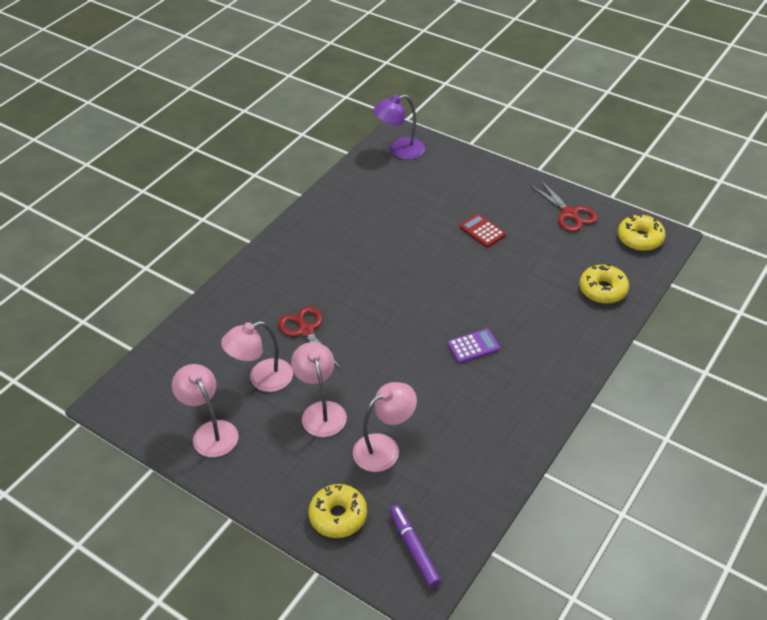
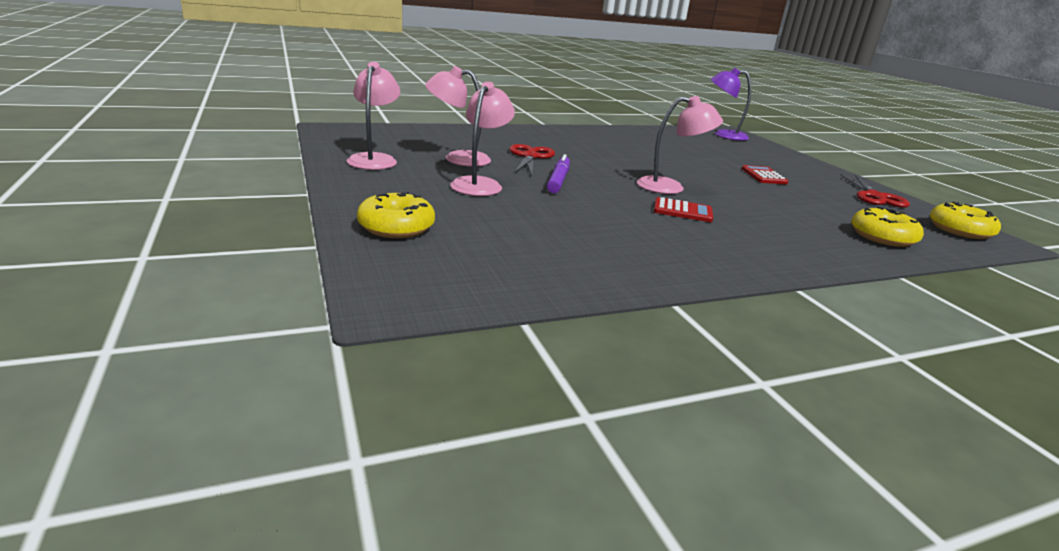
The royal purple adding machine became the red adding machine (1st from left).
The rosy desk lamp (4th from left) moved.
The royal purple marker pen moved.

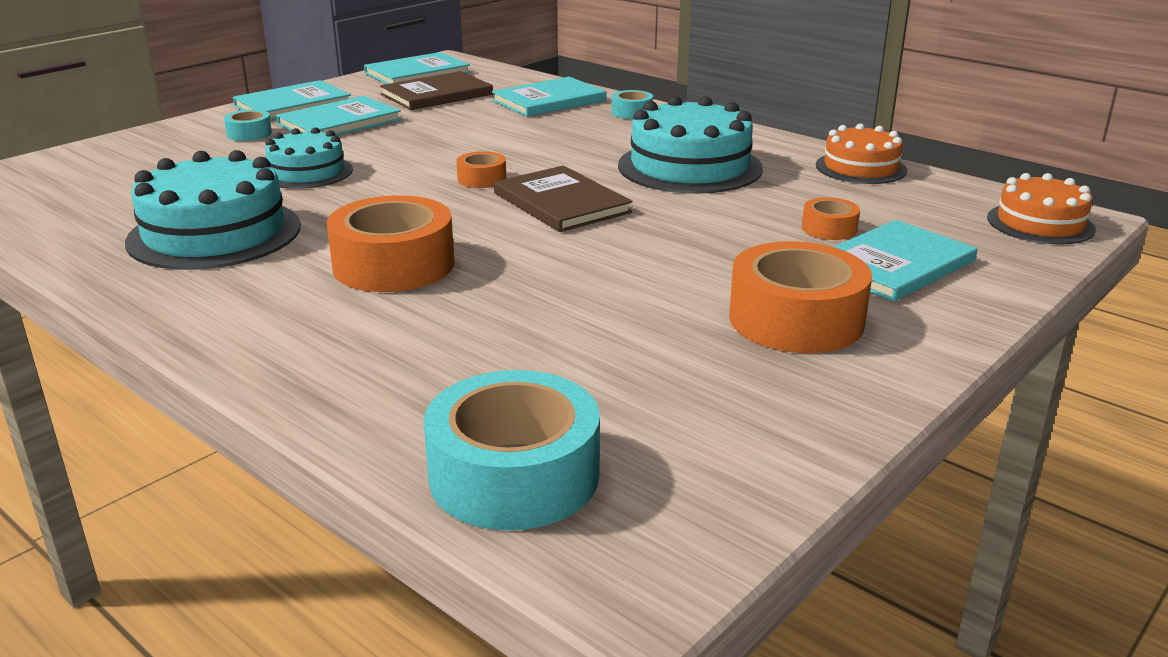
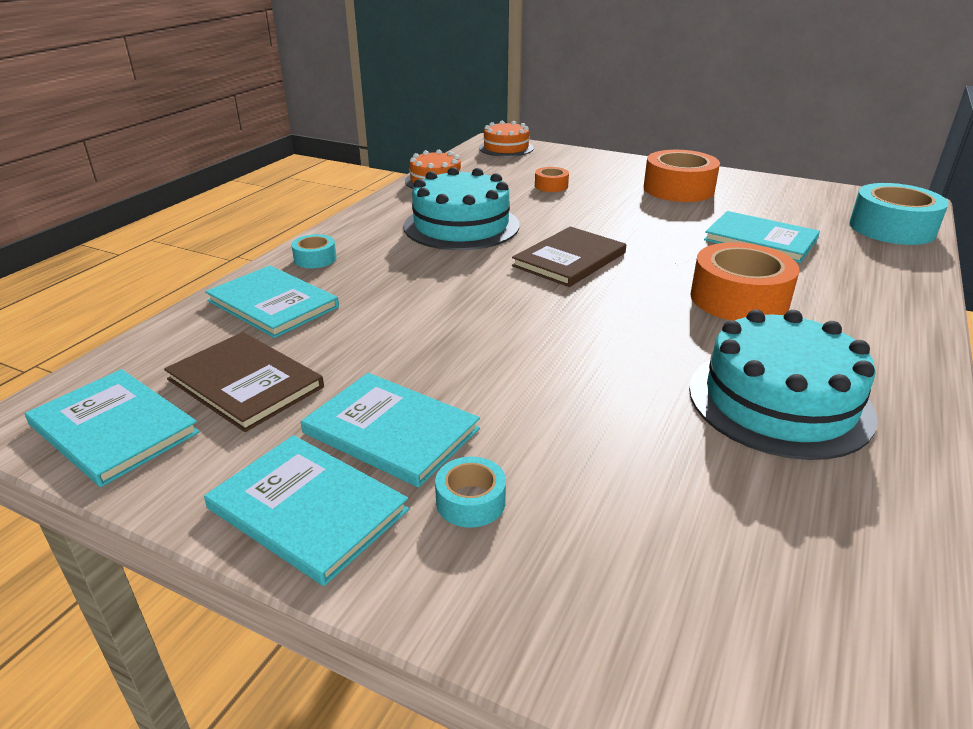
The turquoise cake (2nd from left) disappeared.
The orange-coloured sticky tape (2nd from left) disappeared.
The turquoise hardback (5th from left) moved.

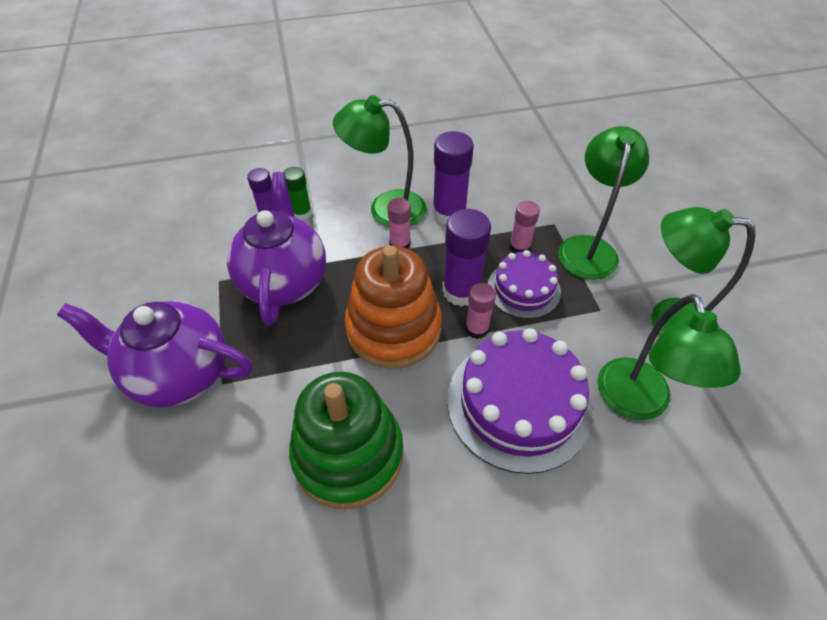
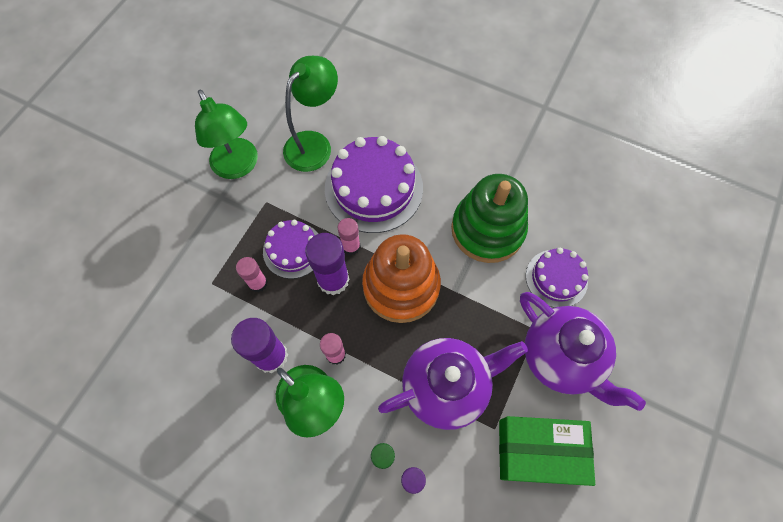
The green desk lamp (2nd from left) disappeared.
The royal purple china teapot (2nd from left in the first image) turned 150 degrees counterclockwise.
The royal purple cake (3rd from left) appeared.
The green parcel appeared.

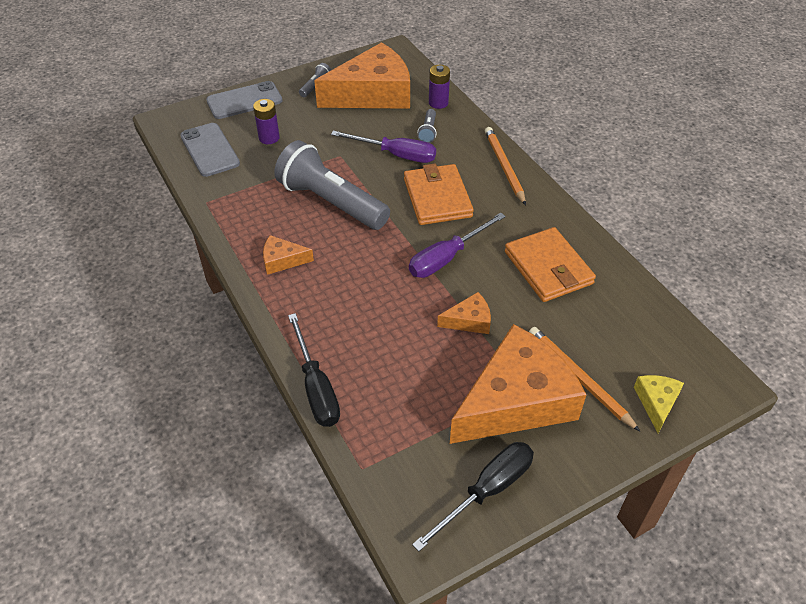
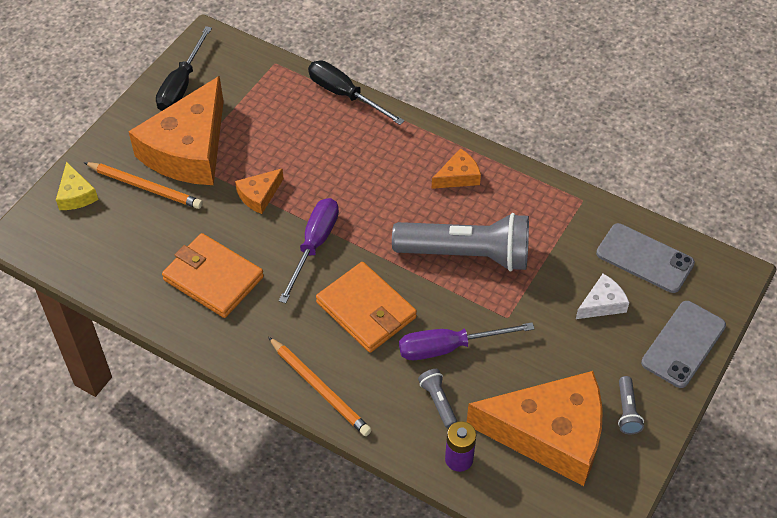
The orange-coloured cheese wedge (2nd from left in the first image) turned 120 degrees counterclockwise.
The royal purple power cell (1st from left) was replaced by the snow-white cheese wedge.

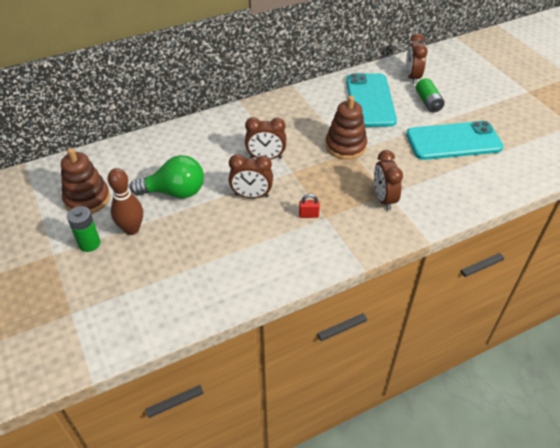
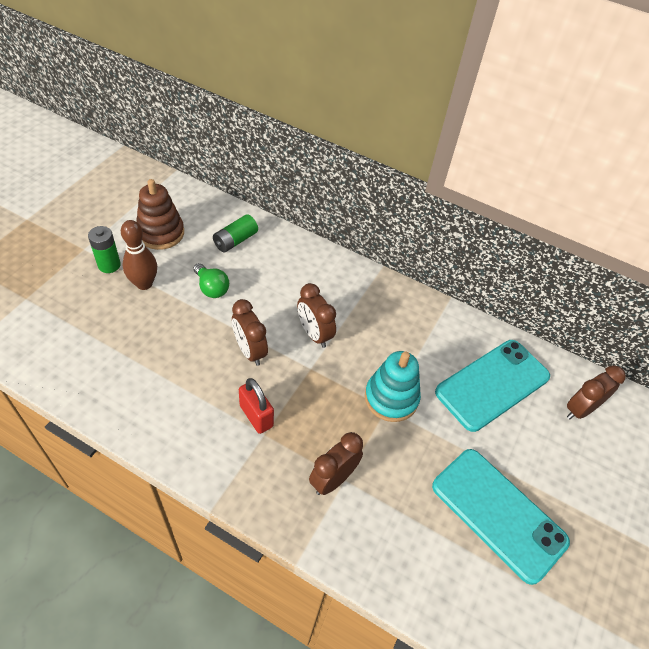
The green power cell (2nd from left) moved.
The dark brown stacking toy (2nd from left) became the turquoise stacking toy.
The green lightbulb changed to 0.62 times the size.
The red small lock changed to 1.67 times the size.

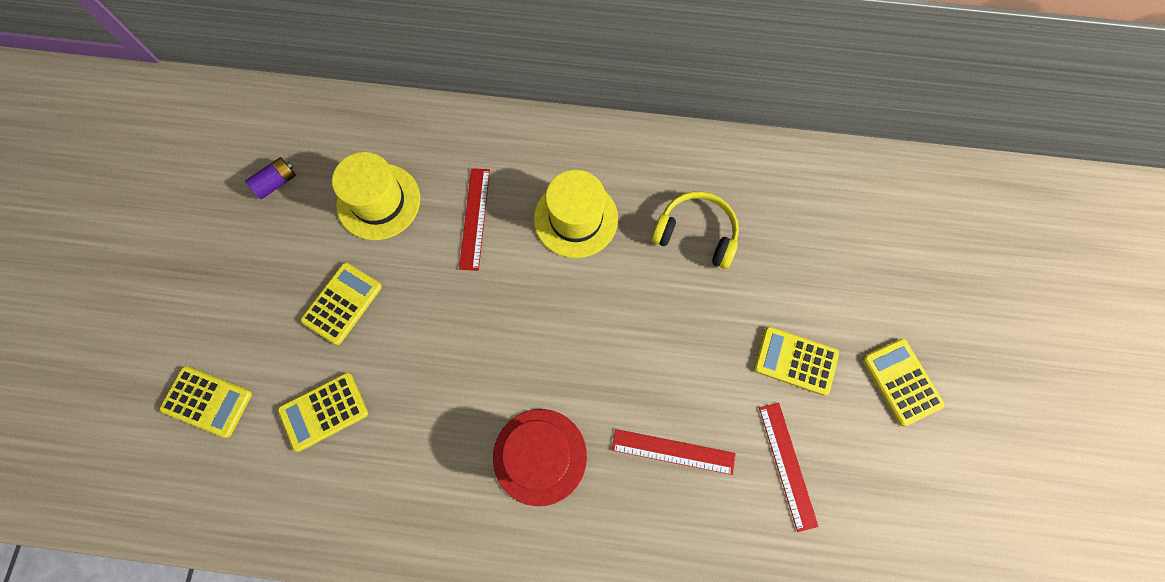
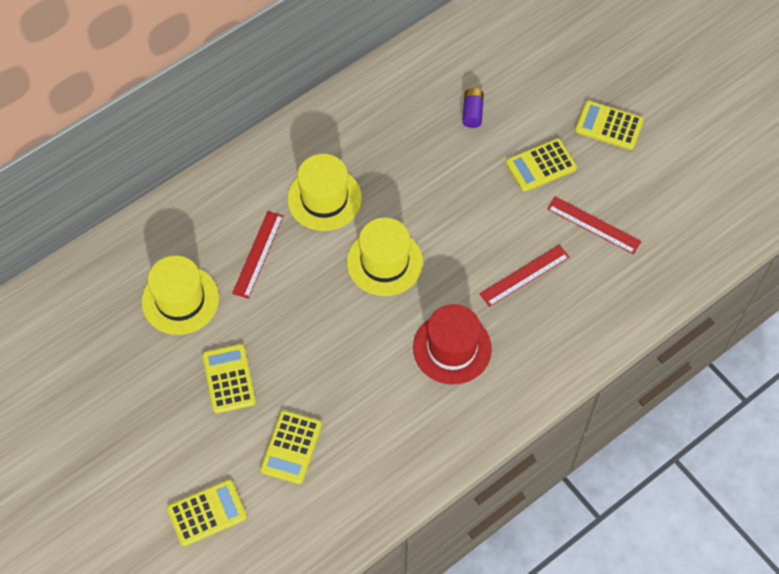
The royal purple power cell moved.
The red measuring stick (1st from left) turned 60 degrees clockwise.
The bright yellow headset disappeared.
The bright yellow hat (3rd from left) appeared.

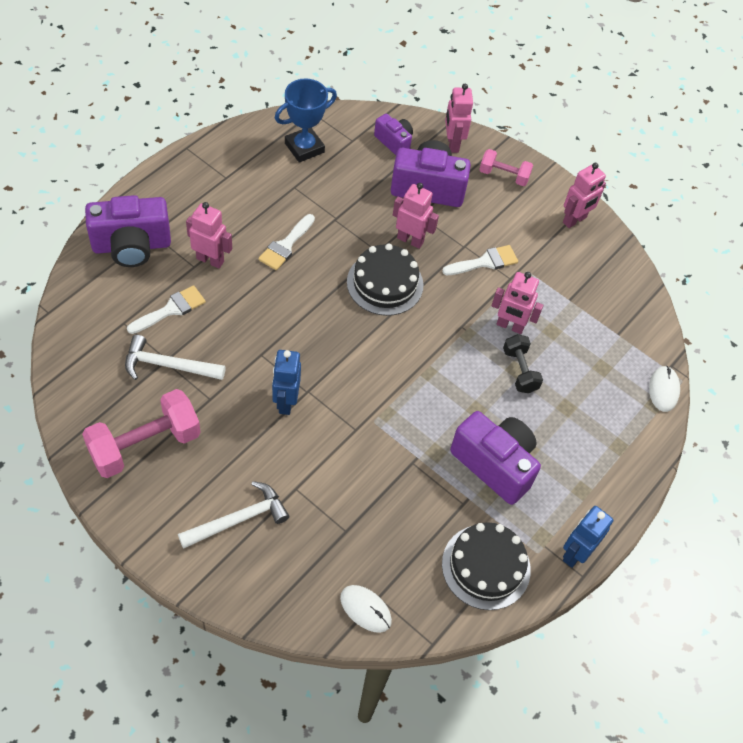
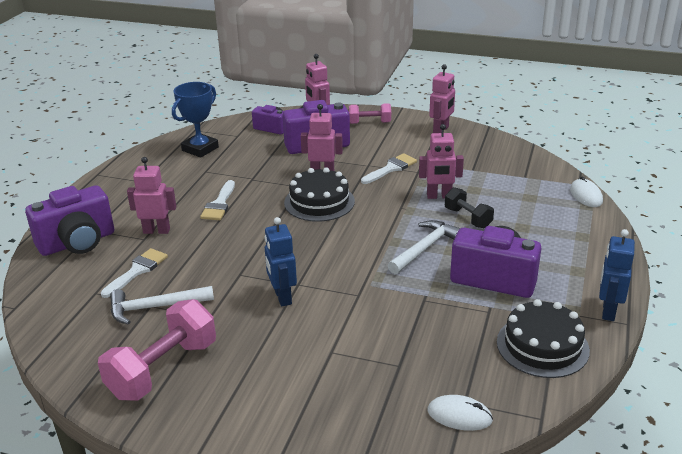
The snow-white hammer (2nd from left) moved.

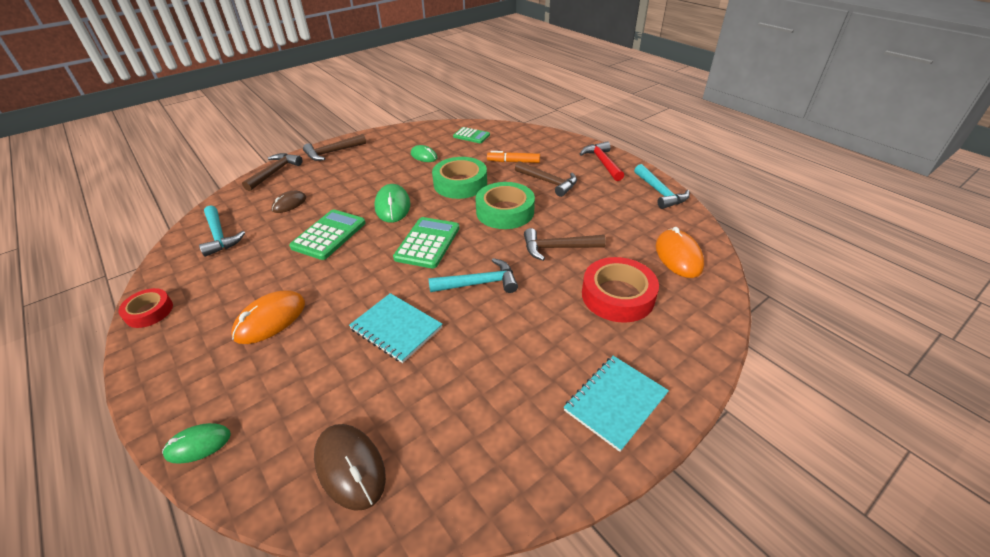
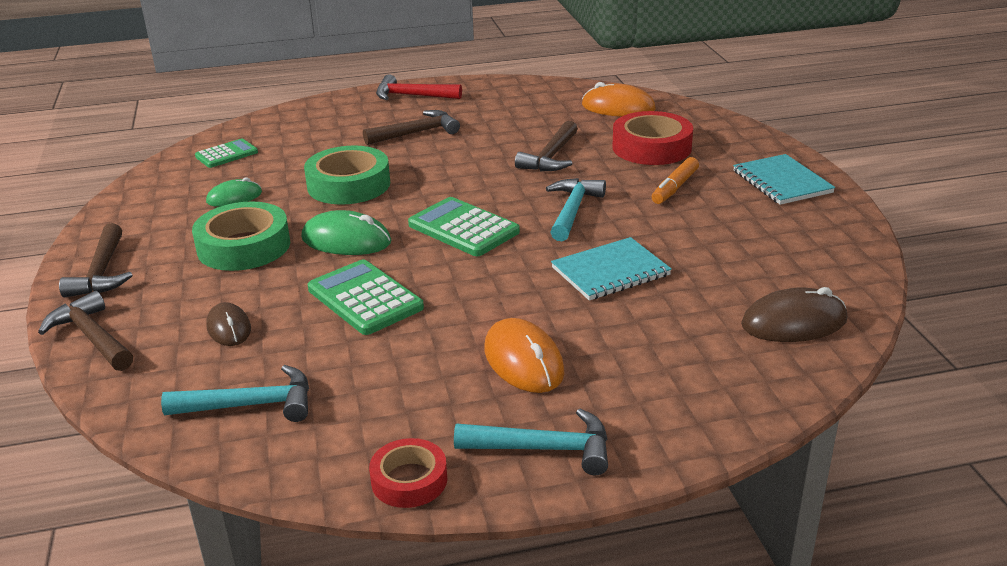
The orange-coloured marker pen moved.
The turquoise hammer (3rd from left in the first image) moved.
The green sticky tape (2nd from left in the first image) moved.
The green computer mouse (1st from left) disappeared.

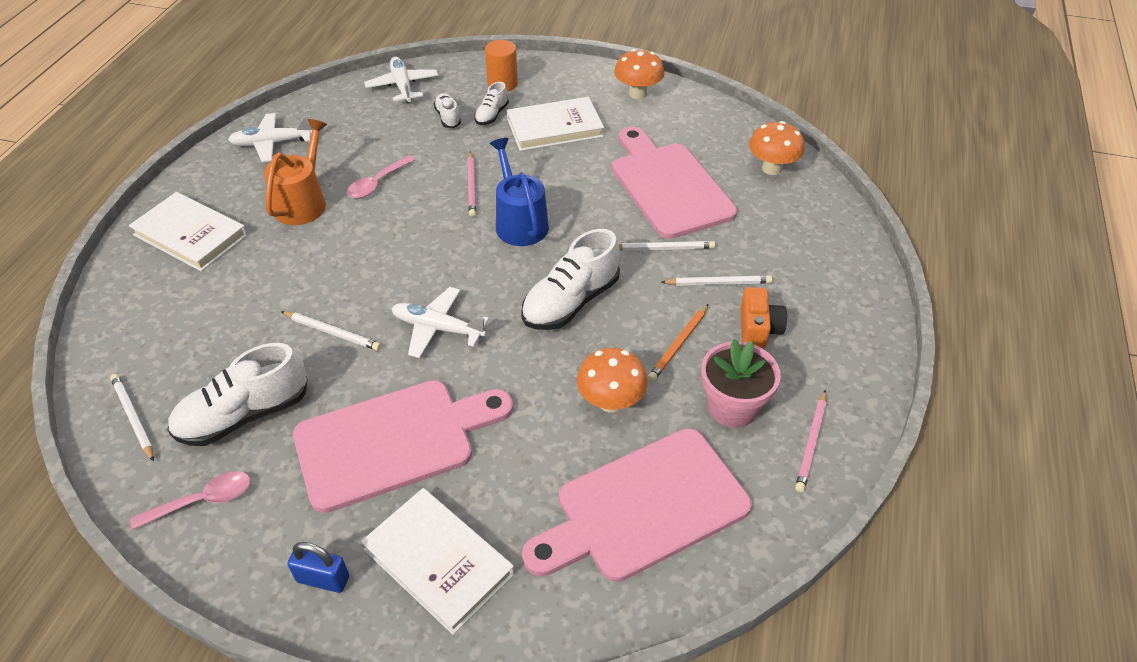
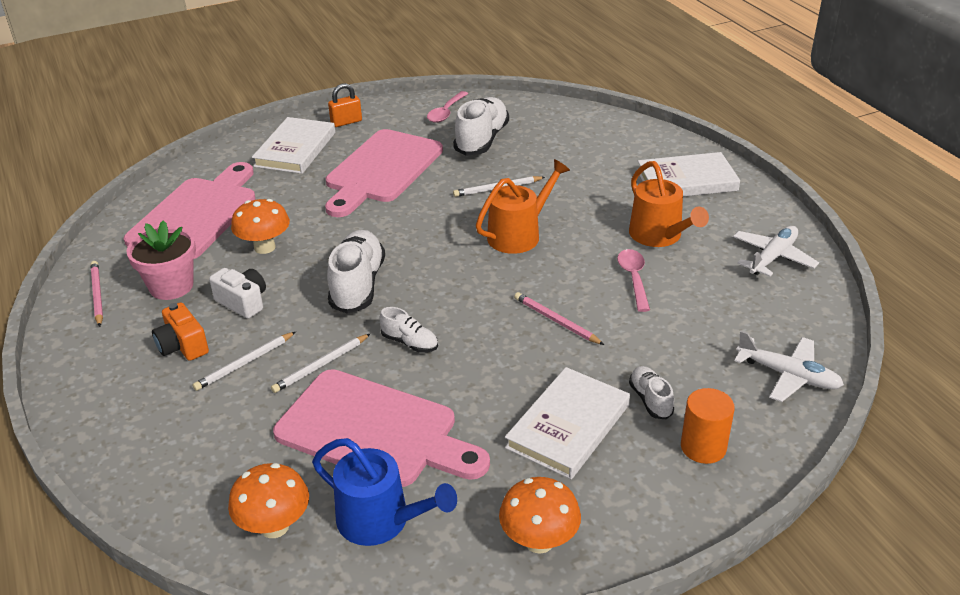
The snow-white sneaker (2nd from left) moved.
The blue watering pot moved.
The snow-white aeroplane (3rd from left) disappeared.
The orange-coloured wooden pencil was replaced by the snow-white photo camera.
The snow-white wooden pencil (1st from left) disappeared.
The snow-white hardback (2nd from left in the first image) turned 75 degrees counterclockwise.
The blue small lock became the orange-coloured small lock.
The orange-coloured watering pot (1st from left) appeared.

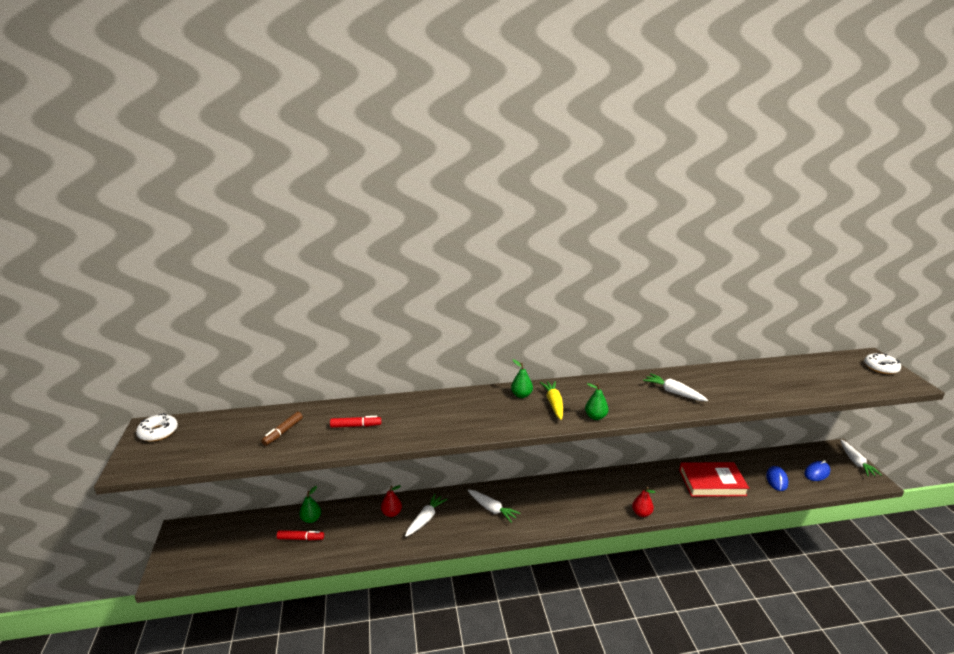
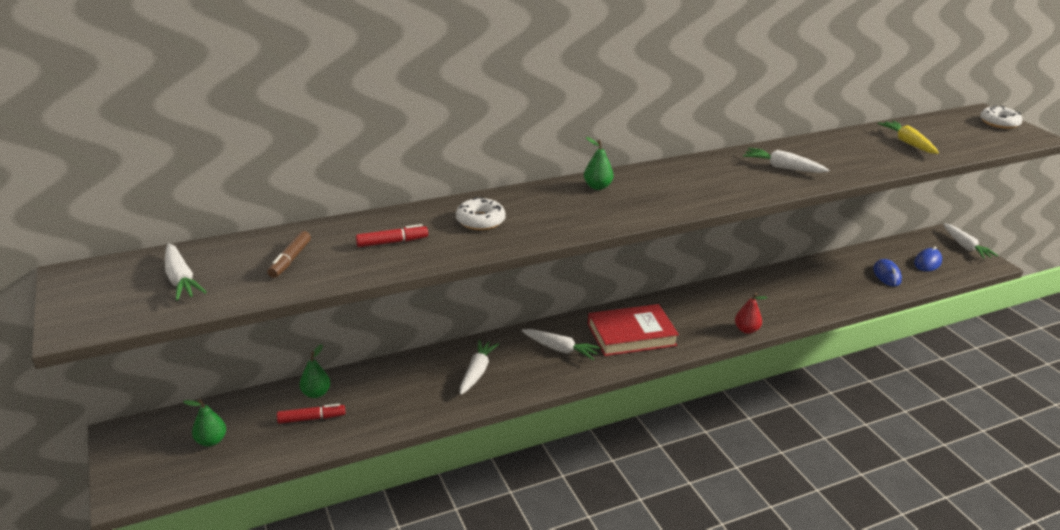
The bright yellow root vegetable moved.
The green pear fruit (3rd from left in the first image) moved.
The snow-white donut (1st from left) moved.
The red hardback moved.
The red pear fruit (1st from left) disappeared.
The snow-white root vegetable (1st from left) appeared.

